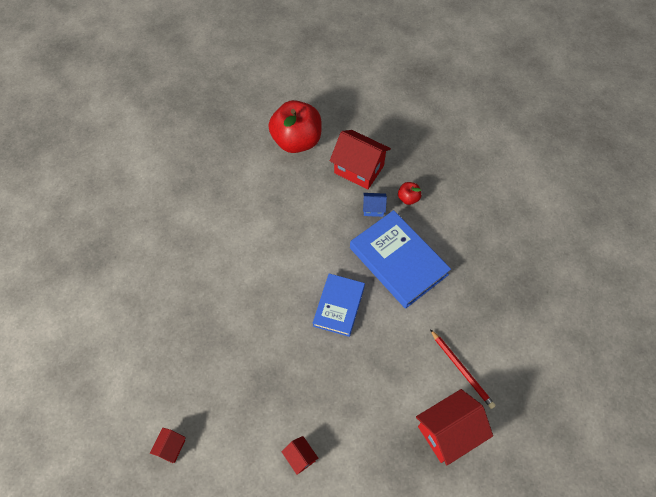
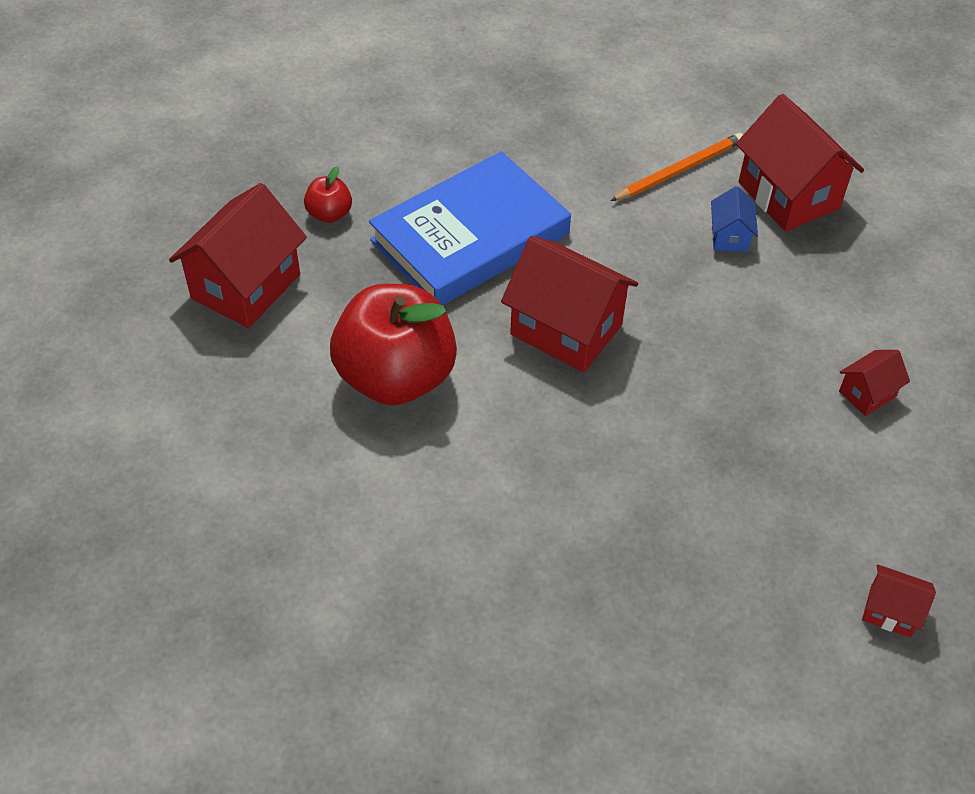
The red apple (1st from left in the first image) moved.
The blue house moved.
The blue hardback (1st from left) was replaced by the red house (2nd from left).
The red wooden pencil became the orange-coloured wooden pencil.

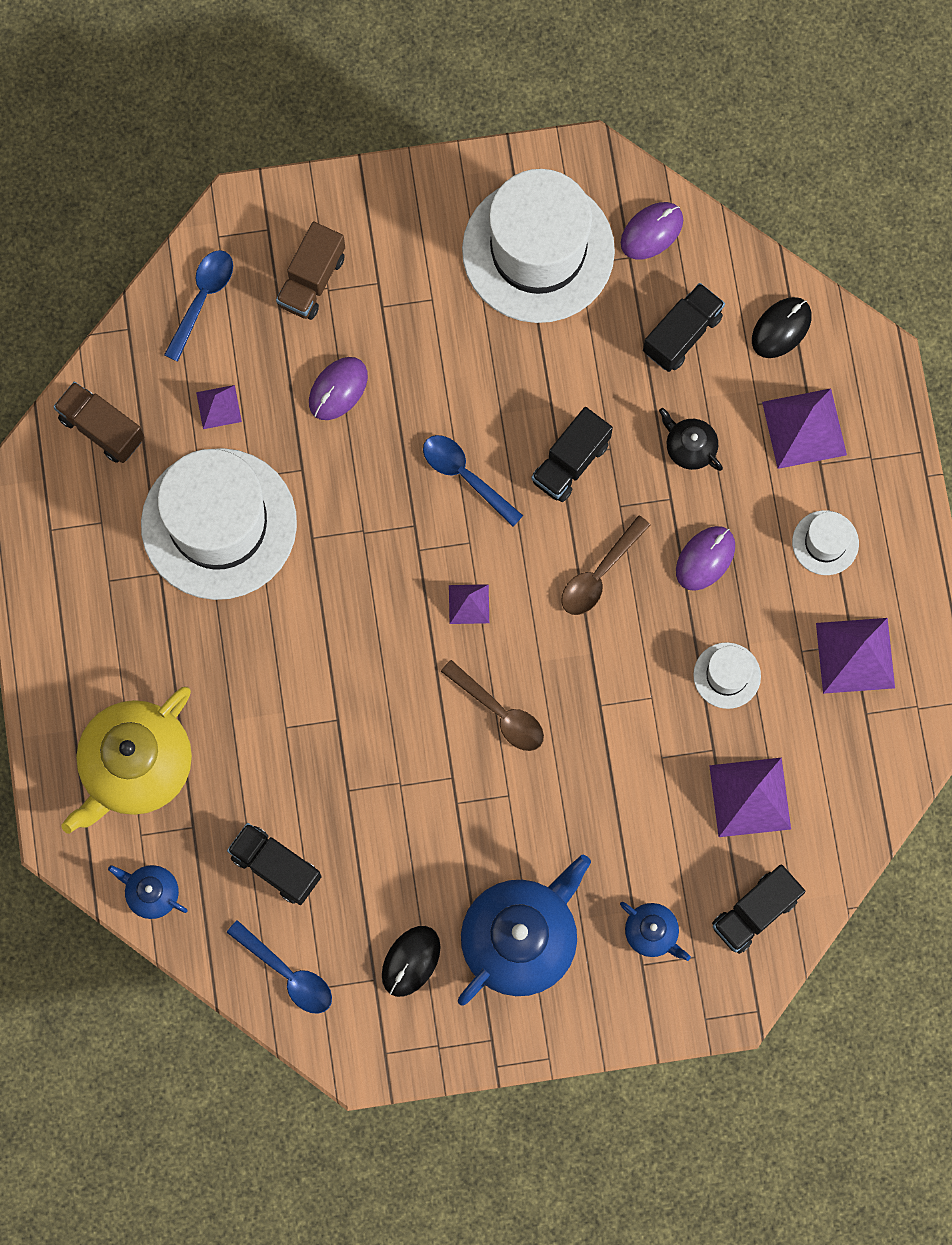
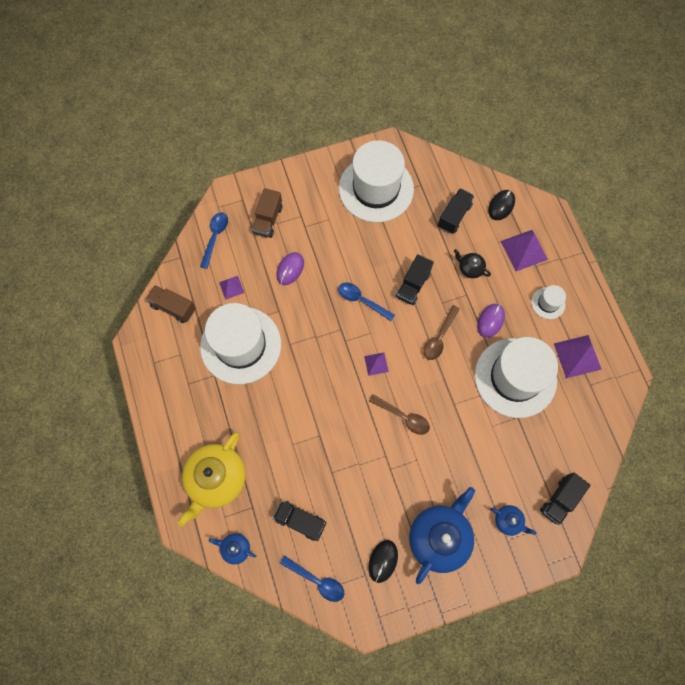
The royal purple computer mouse (2nd from left) disappeared.
The snow-white hat (3rd from left) changed to 2.34 times the size.
The royal purple pyramid (3rd from left) disappeared.

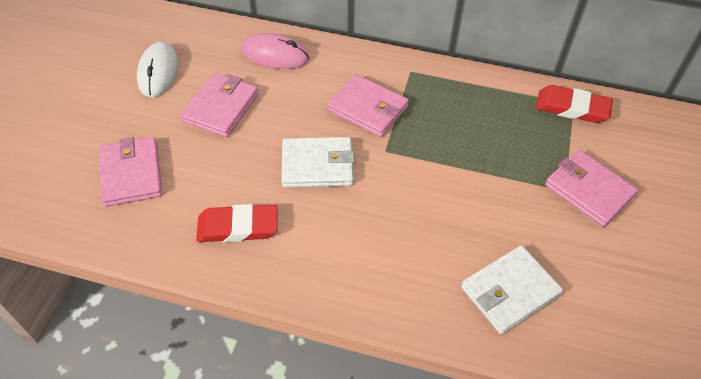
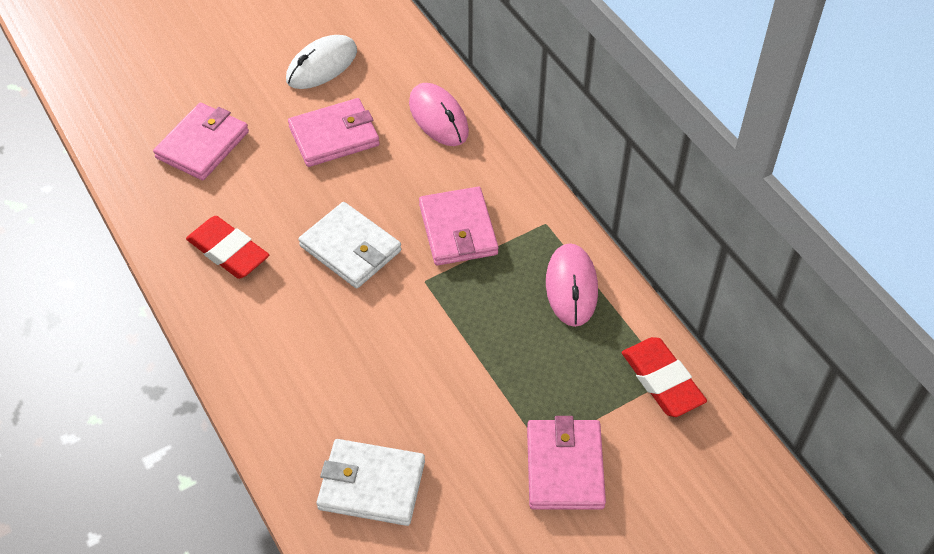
The rosy computer mouse (2nd from left) appeared.

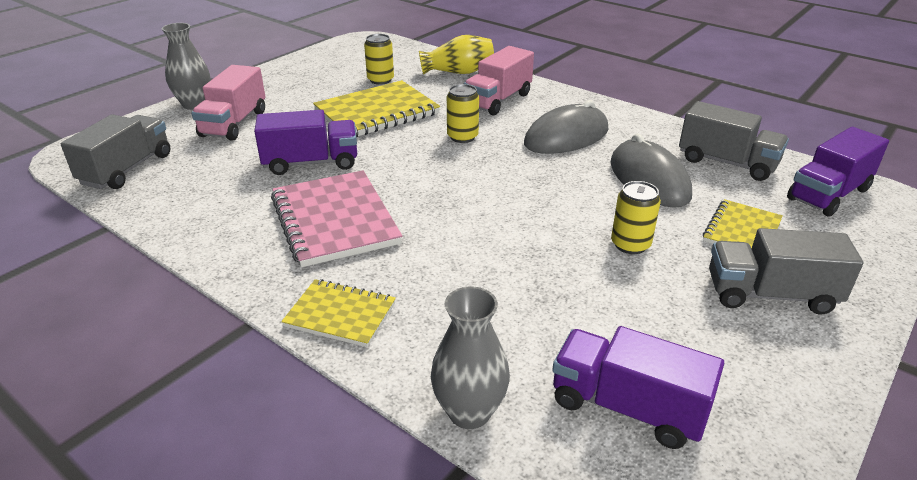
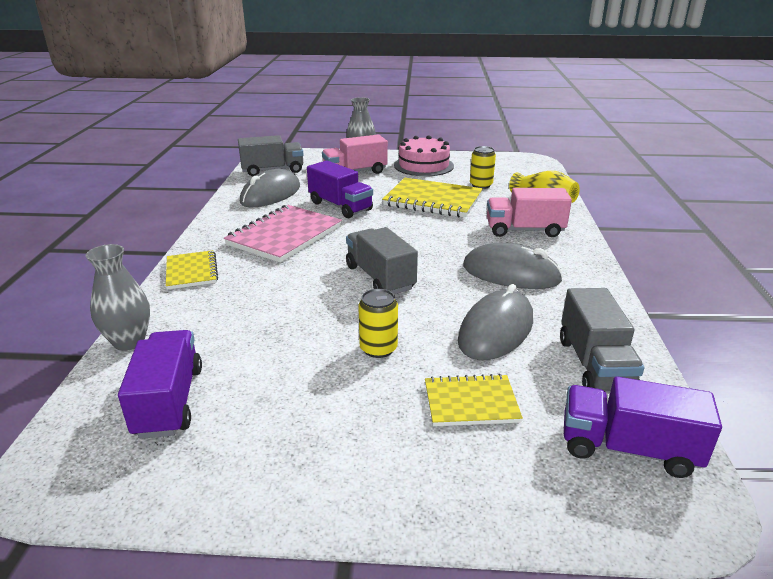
The bright yellow soda can (2nd from left) disappeared.
The ash-grey truck (3rd from left in the first image) moved.
The rosy cake appeared.
The ash-grey computer mouse (1st from left) appeared.

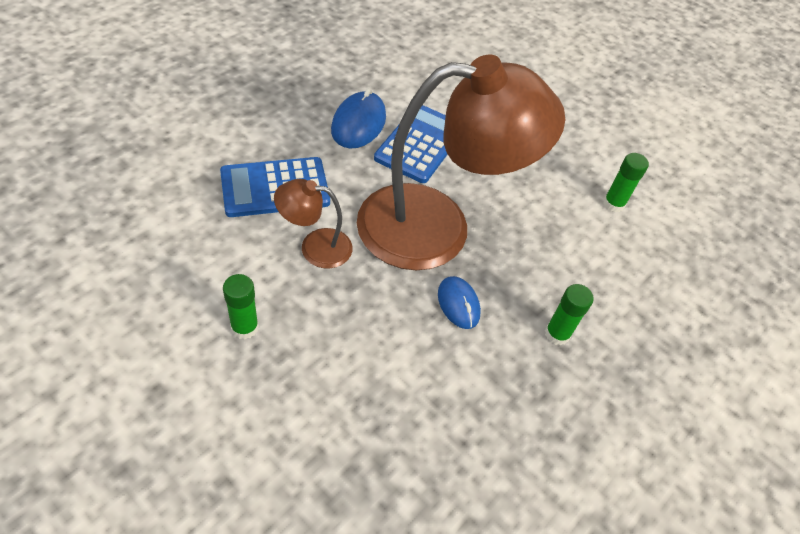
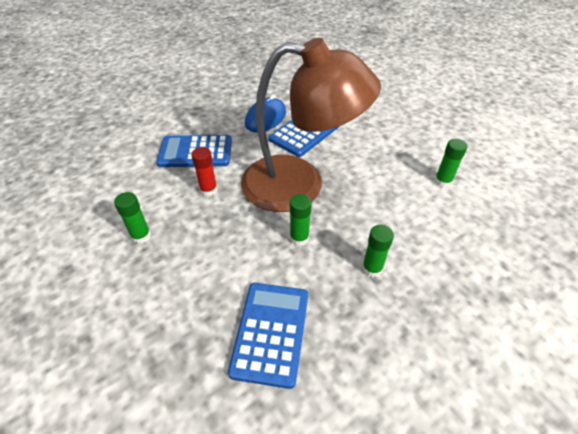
The dark brown desk lamp (1st from left) was replaced by the red stick of glue.
The blue computer mouse (2nd from left) was replaced by the green stick of glue (2nd from left).
The blue adding machine (2nd from left) appeared.

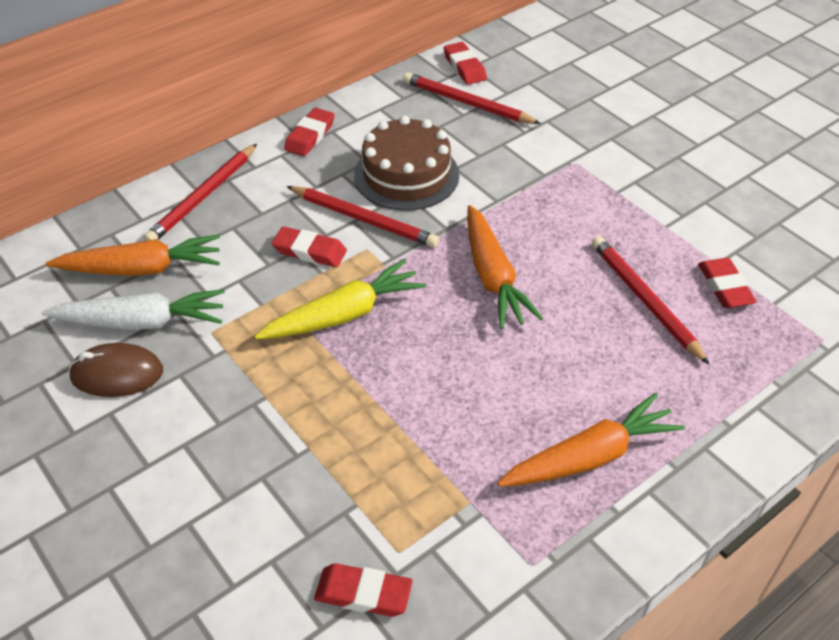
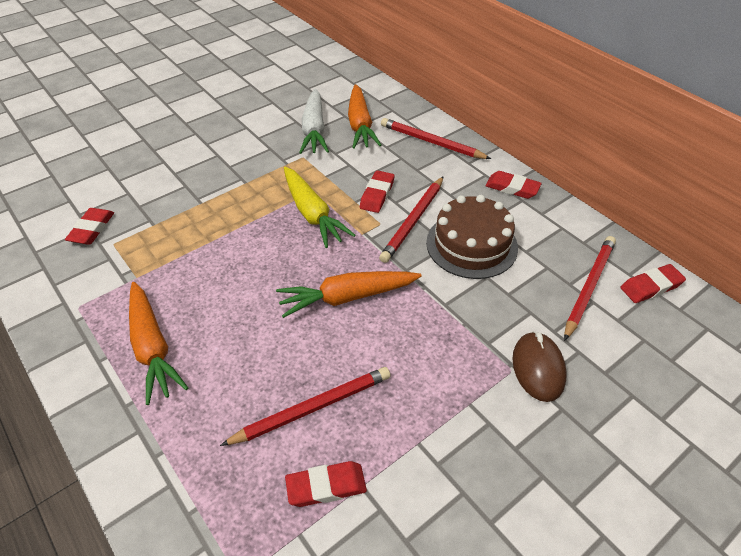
The dark brown computer mouse moved.

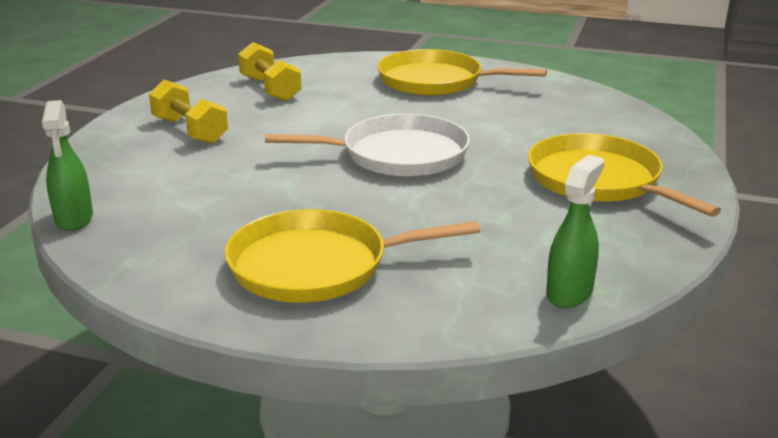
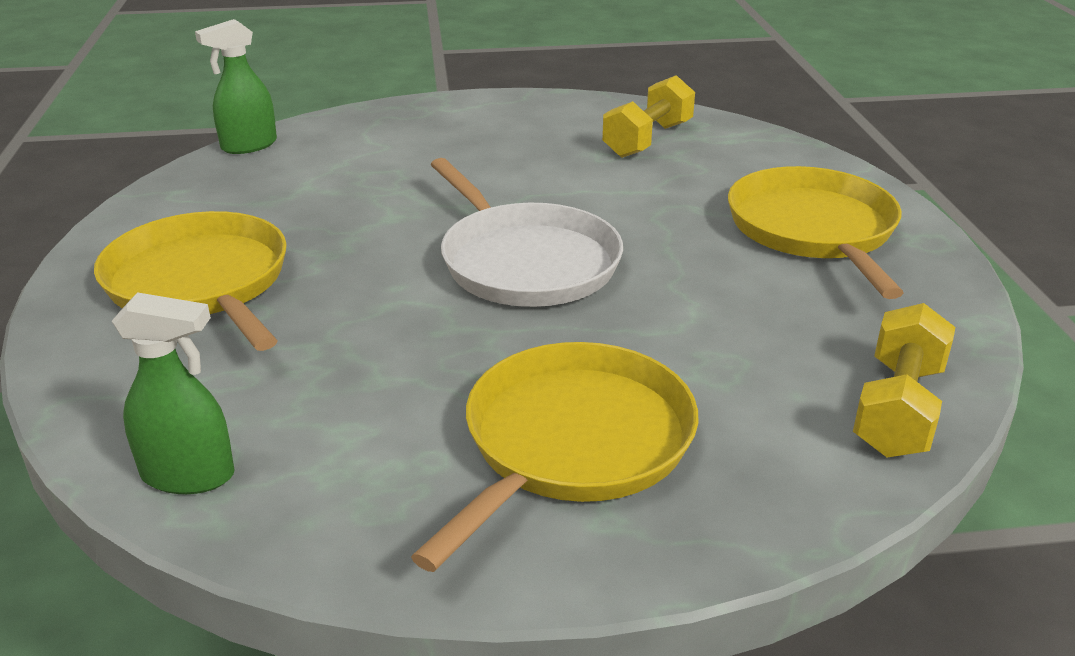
The bright yellow free weight (1st from left in the first image) moved.

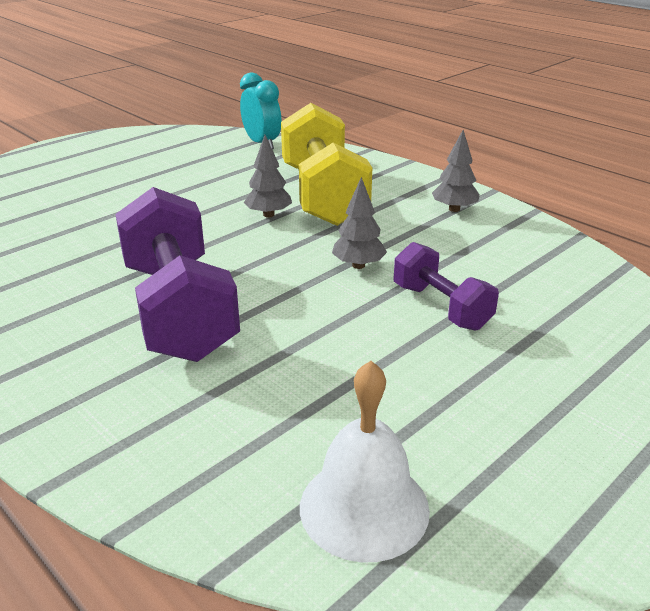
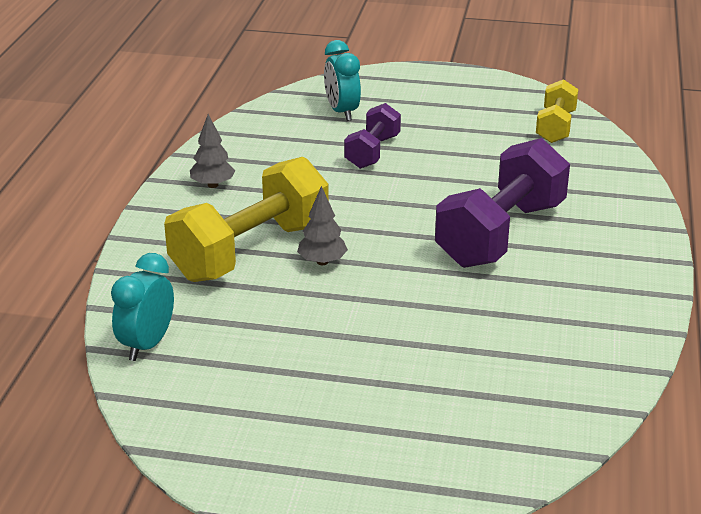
The ash-grey toy tree (2nd from left) disappeared.
The snow-white hand bell was replaced by the bright yellow free weight (2nd from left).
The turquoise clock (2nd from left) appeared.

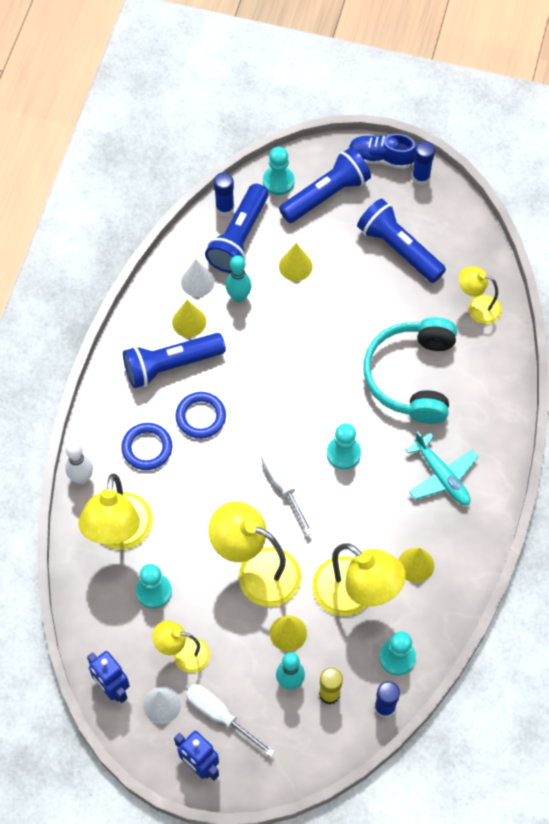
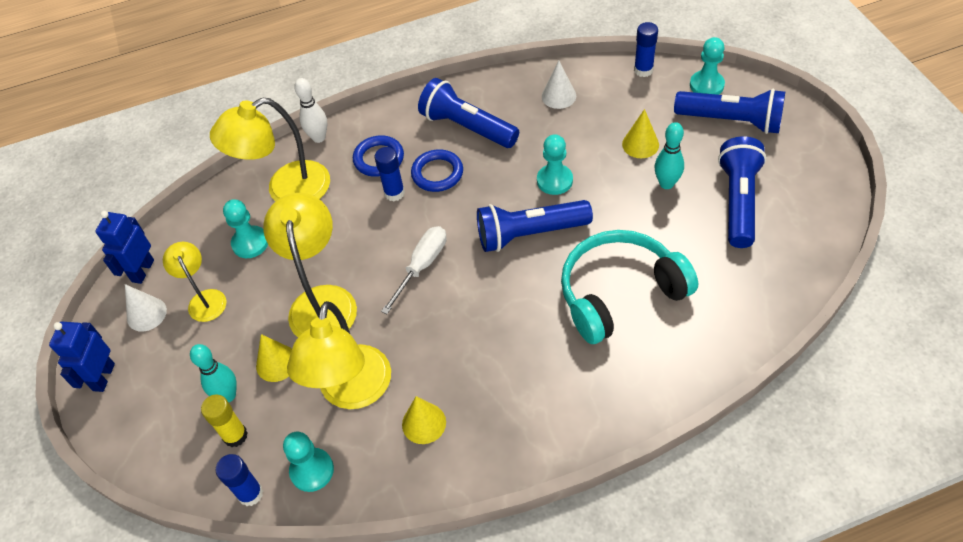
The blue sneaker disappeared.
The blue stick of glue (3rd from left in the first image) moved.
The blue torch (2nd from left) moved.
The turquoise skittle (1st from left in the first image) moved.
The bright yellow desk lamp (5th from left) disappeared.
The bright yellow solid cone (1st from left) disappeared.
The turquoise pawn (3rd from left) moved.
The turquoise aeroplane disappeared.
The snow-white flat screwdriver (1st from left) disappeared.

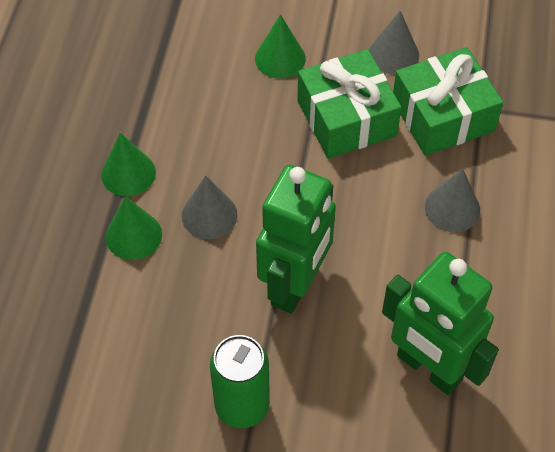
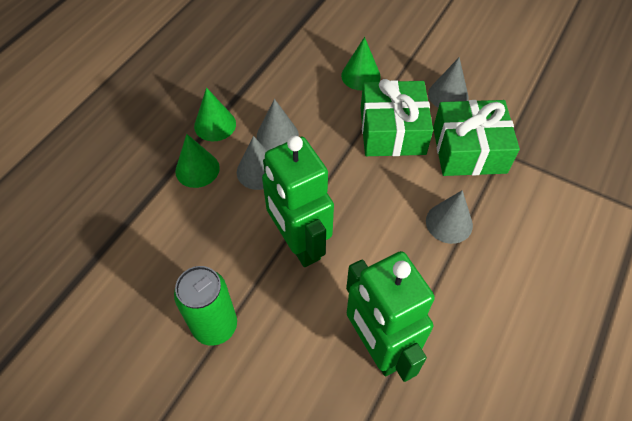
The green toy robot (1st from left) turned 105 degrees clockwise.
The ash-grey solid cone (2nd from left) appeared.

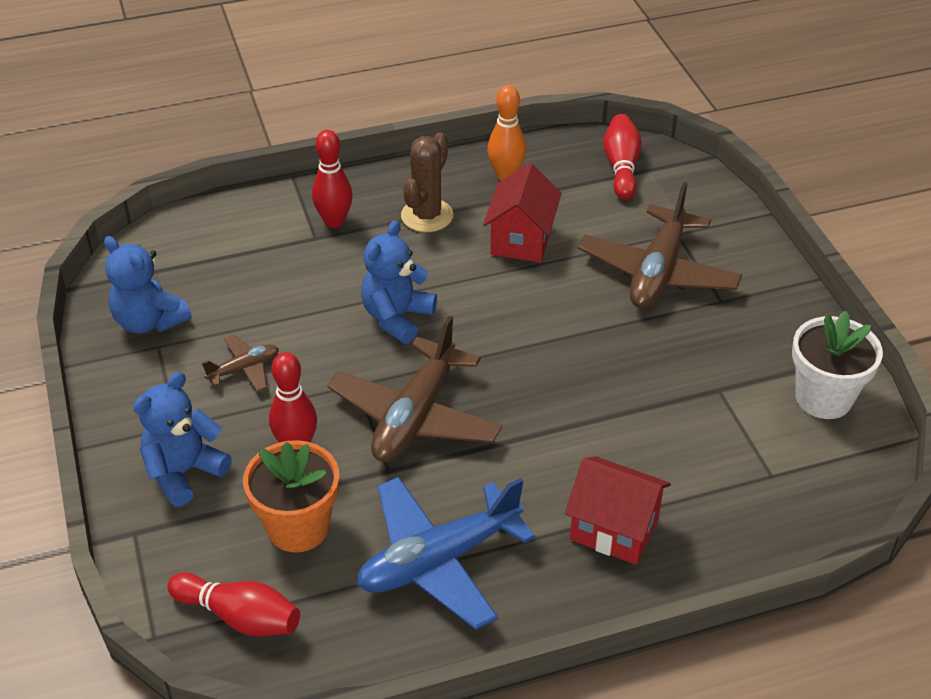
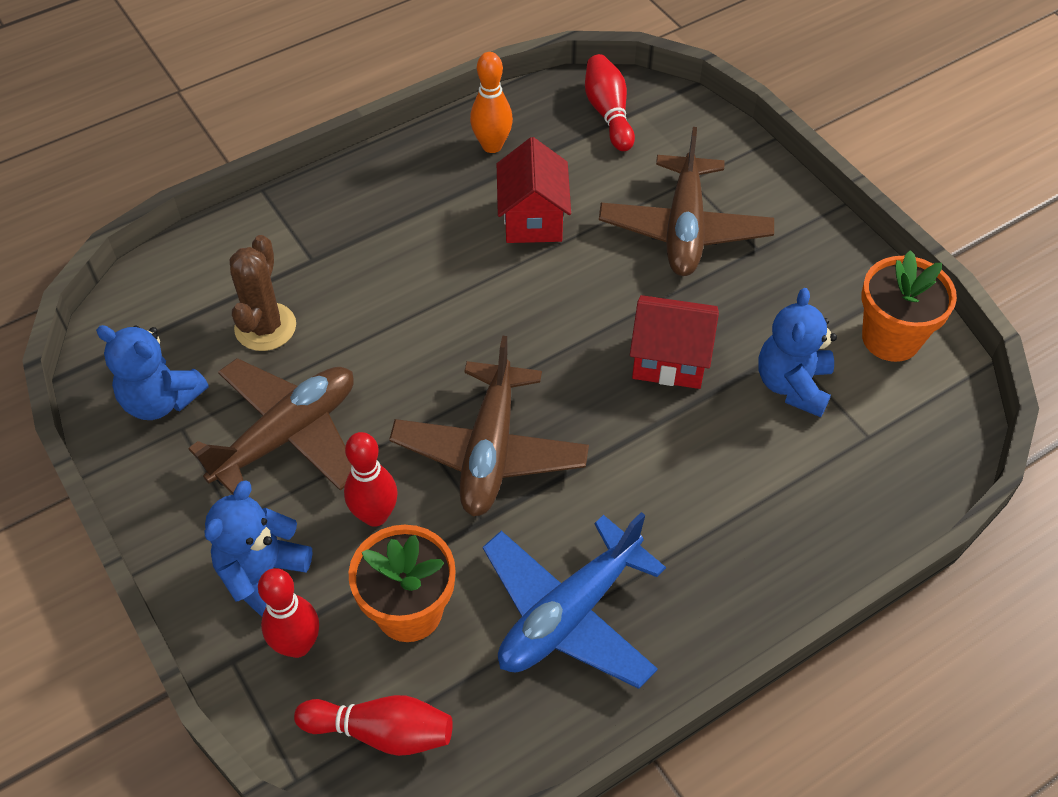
The red skittle (3rd from left in the first image) moved.
The dark brown saguaro cactus moved.
The blue teddy (3rd from left) moved.
The snow-white flower pot became the orange-coloured flower pot (2nd from left).
The dark brown aeroplane (1st from left) changed to 2.06 times the size.
The red house (2nd from left) moved.

